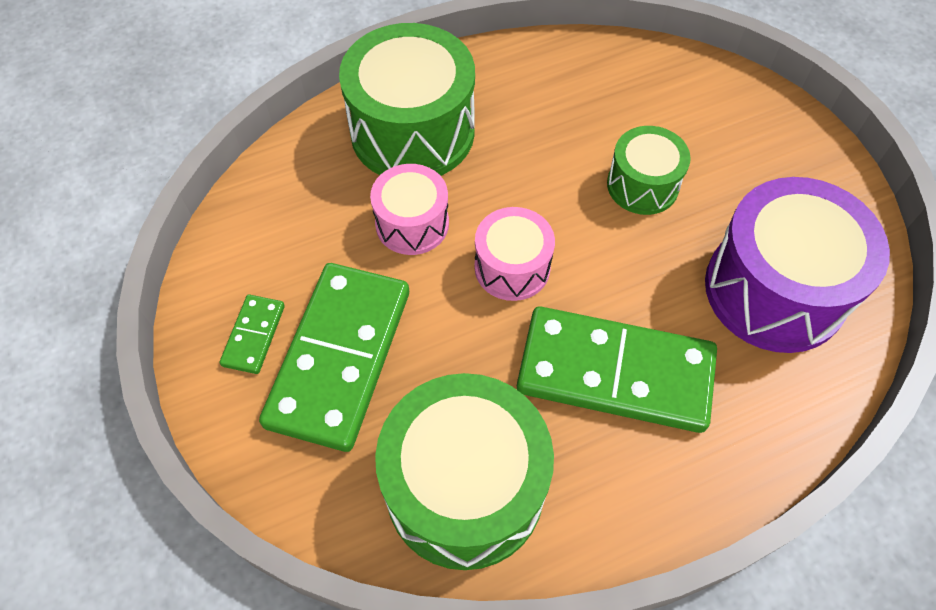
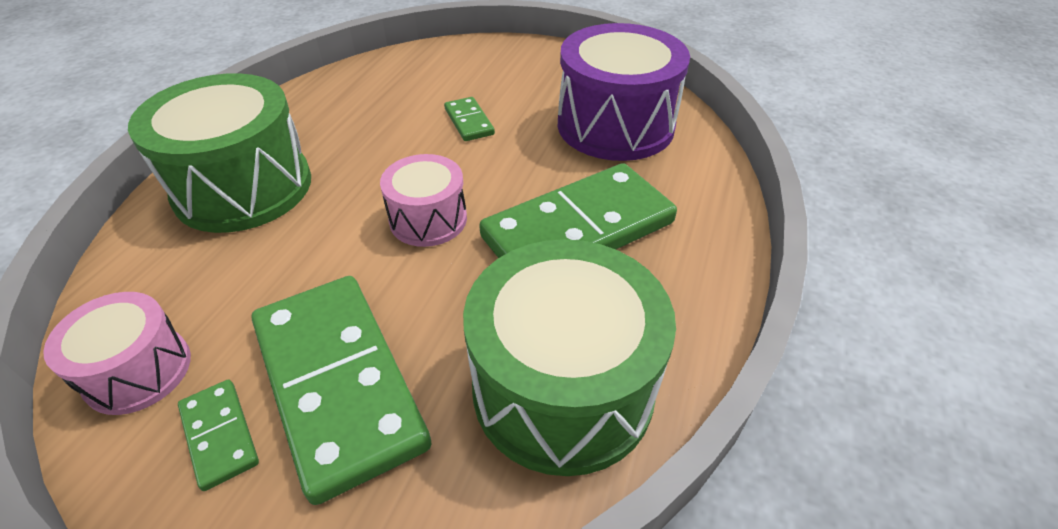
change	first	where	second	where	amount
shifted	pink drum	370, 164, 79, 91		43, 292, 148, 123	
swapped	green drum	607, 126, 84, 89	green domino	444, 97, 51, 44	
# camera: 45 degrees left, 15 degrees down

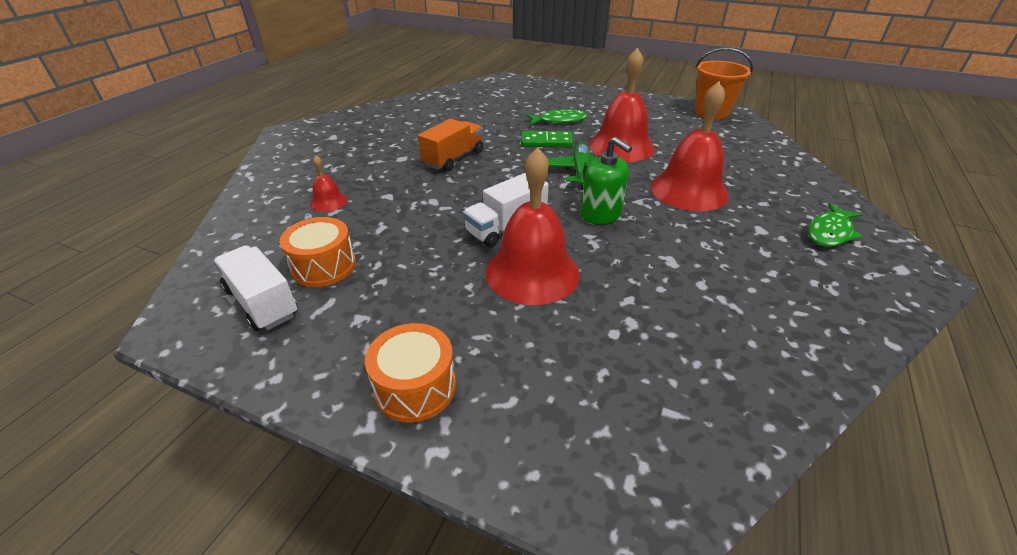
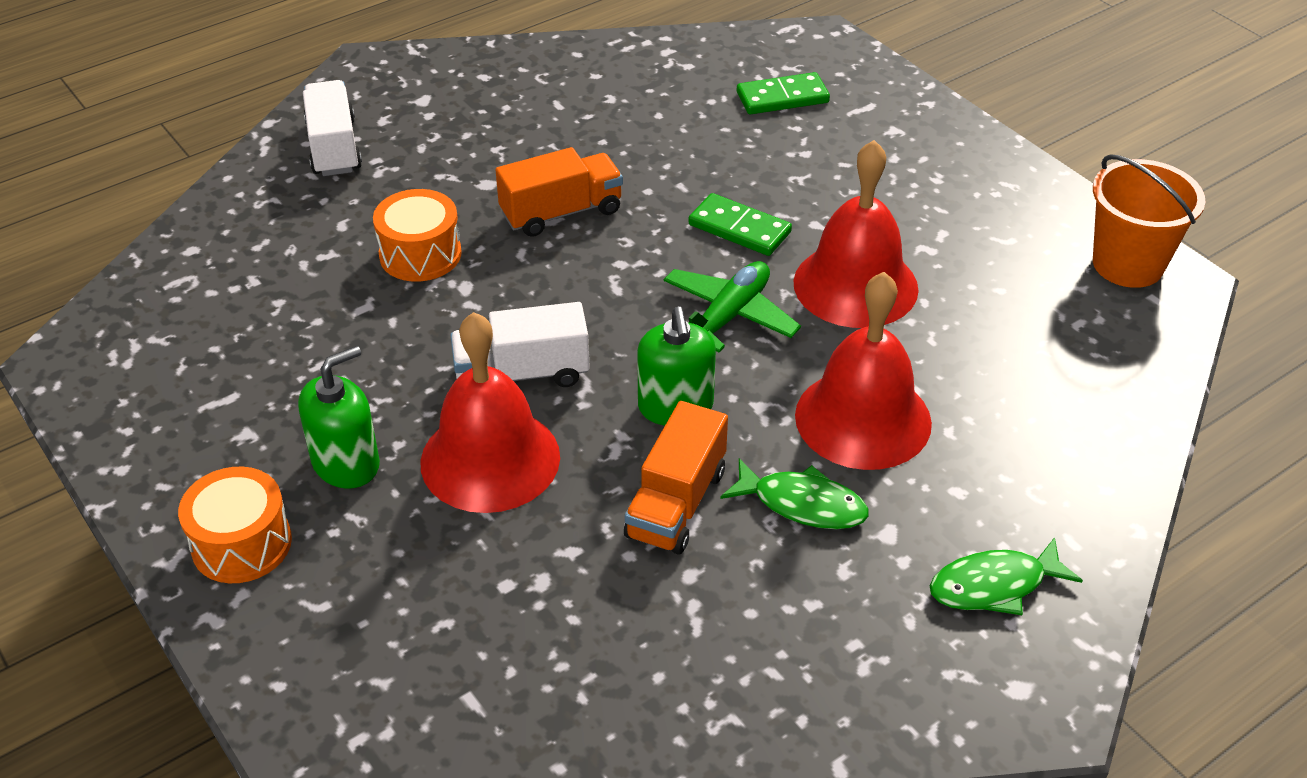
change	first	where	second	where	amount
gone	red bell	310, 155, 37, 57			
new			green soap dispenser	298, 346, 82, 143	
new			orange truck	624, 401, 104, 154	
new			green domino	737, 72, 93, 42	
shifted	white truck	213, 245, 85, 86		303, 80, 59, 96	
shifted	orange drum	280, 217, 76, 70		373, 189, 89, 93	
shifted	green fish	526, 109, 61, 16		720, 458, 149, 71	
# camera: 30 degrees right, 5 degrees up

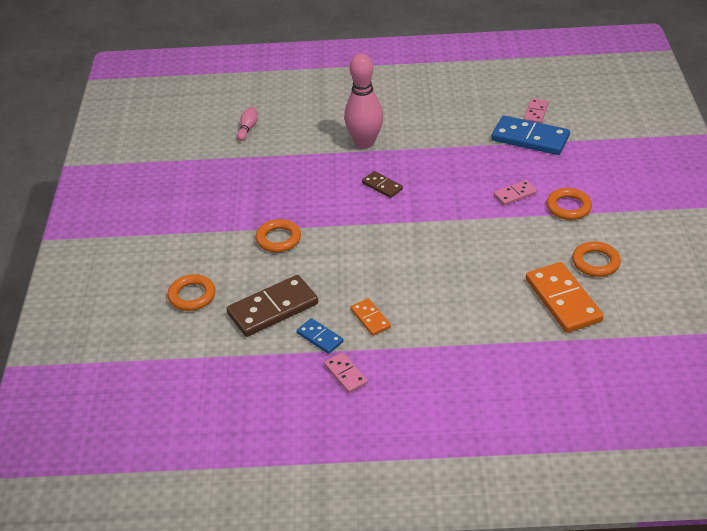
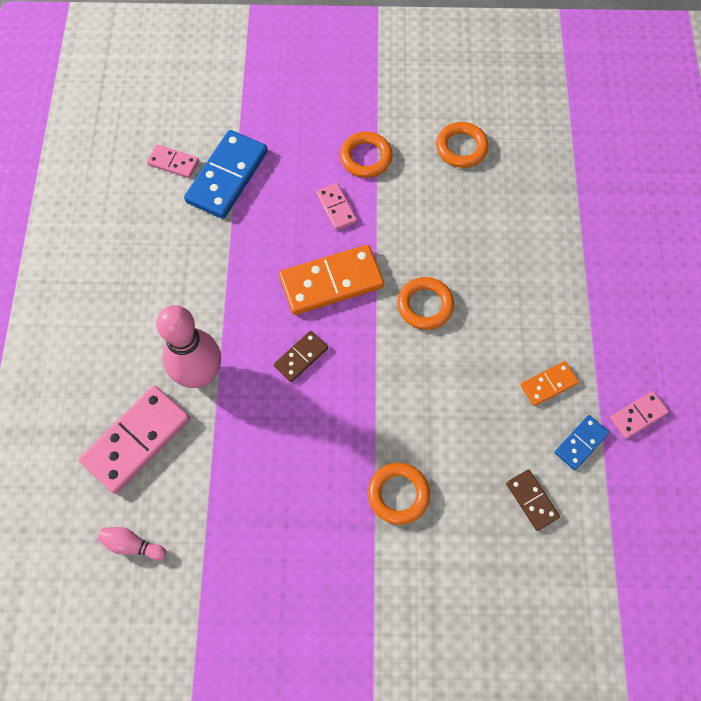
change	first	where	second	where	amount
new			pink domino	79, 386, 111, 108	
shifted	orange ring	167, 274, 48, 37		397, 277, 57, 53	
shifted	orange domino	526, 262, 78, 71		279, 245, 105, 70	
scaled	brown domino	226, 275, 92, 62		506, 470, 54, 61	x0.52
# camera: 90 degrees left, 25 degrees up

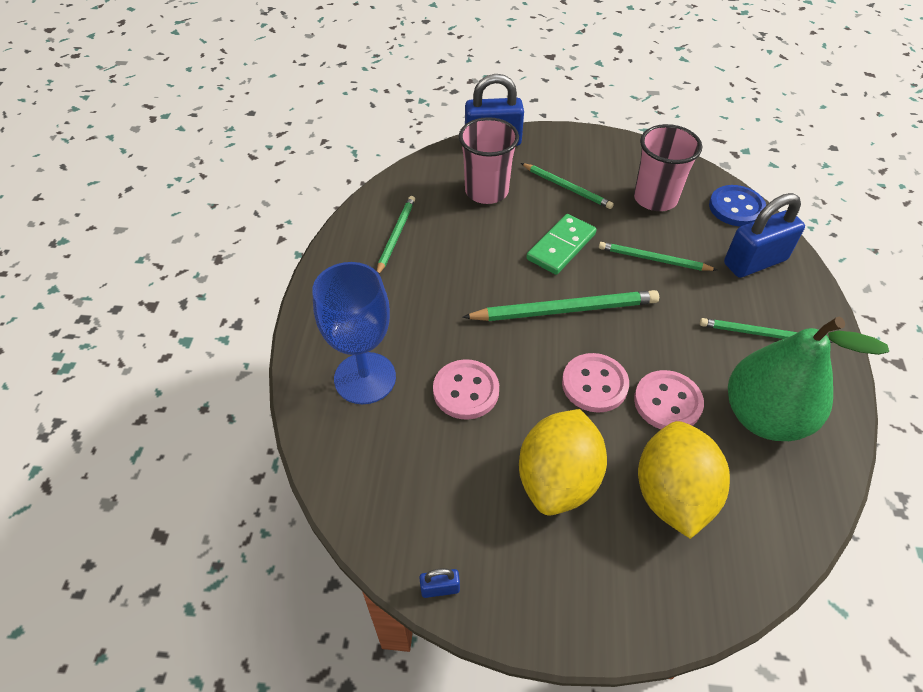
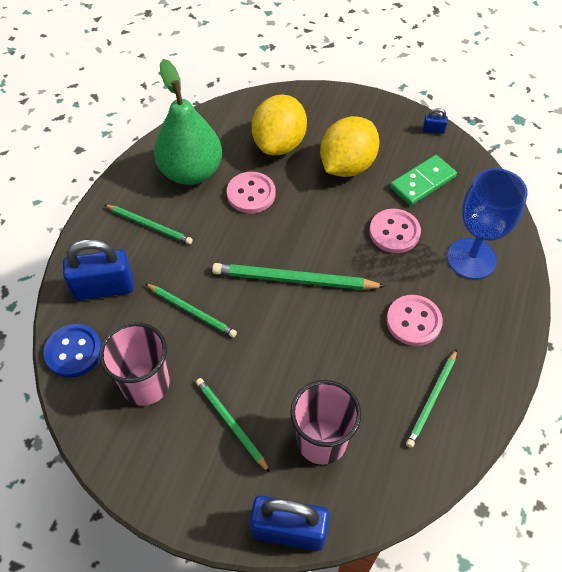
change	first	where	second	where	amount
shifted	green domino	526, 214, 71, 61		390, 155, 67, 51	
shifted	pink button	562, 353, 67, 60		386, 295, 57, 51	
# camera: 165 degrees left, 5 degrees up

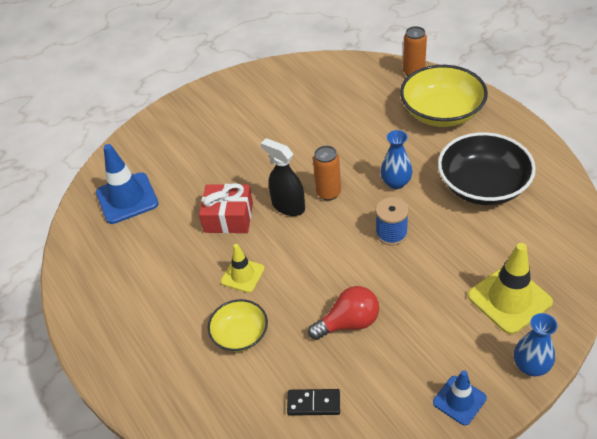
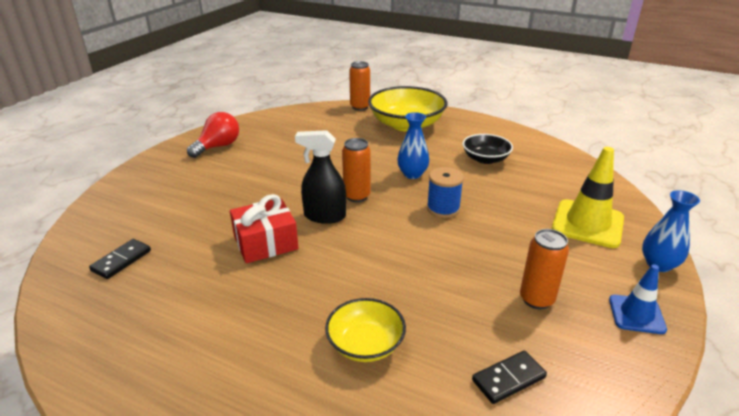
change	first	where	second	where	amount
gone	yellow traffic cone	221, 244, 44, 49			
new			orange can	520, 229, 49, 80	
shifted	red light bulb	308, 286, 71, 54		187, 112, 52, 46	
swapped	blue traffic cone	96, 144, 63, 80	black domino	89, 239, 62, 40	
scaled	black bowl	438, 132, 98, 73		462, 134, 51, 30	x0.57
# camera: 35 degrees left, 15 degrees down

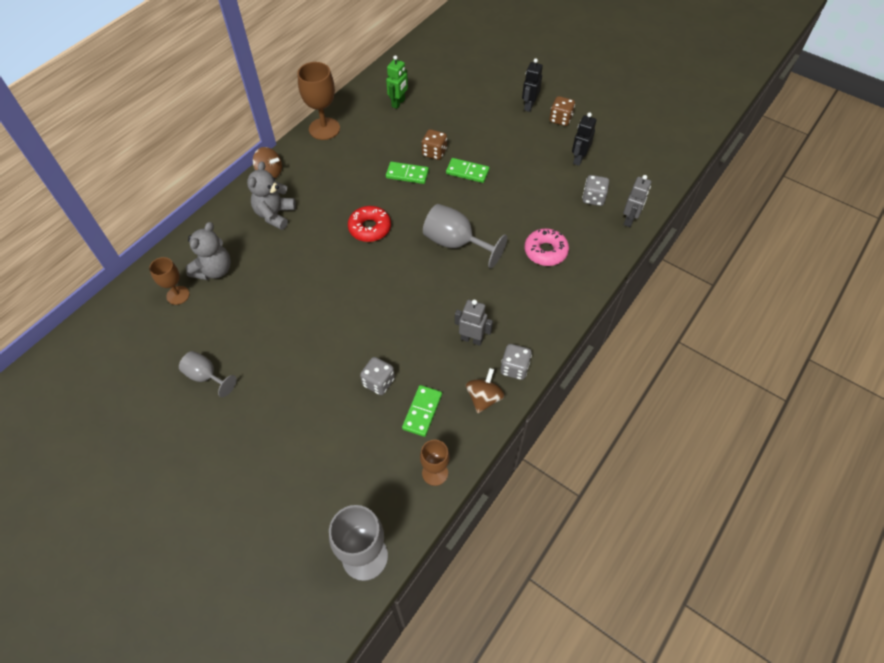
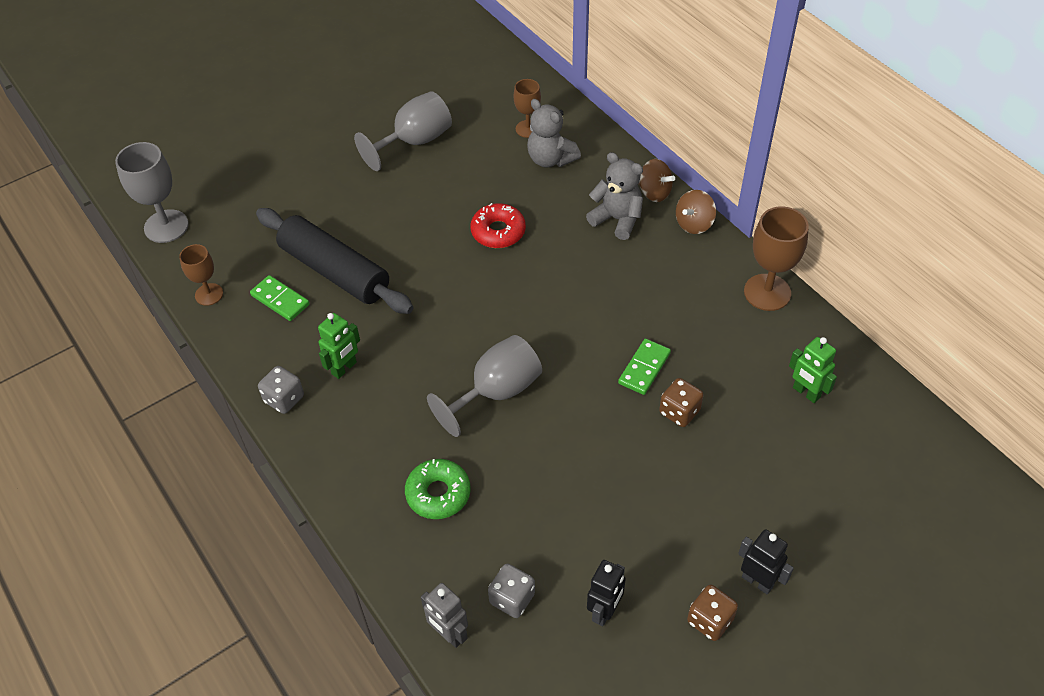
change	first	where	second	where	amount
gone	green domino	446, 158, 43, 25			
shifted	red donut	348, 206, 43, 36		470, 203, 56, 45	
shifted	brown spinning top	466, 368, 39, 45		638, 159, 37, 43	
swapped	grey dice	360, 357, 35, 38	black rolling pin	256, 208, 158, 106	
repainted	grey robot	455, 300, 38, 46	green robot	318, 313, 42, 66	
repainted	pink donut	525, 228, 44, 38	green donut	405, 459, 66, 60	
rotated	black robot	572, 113, 24, 53		587, 560, 39, 66	75 degrees clockwise
scaled	grey goblet	179, 351, 58, 46		354, 91, 98, 80	x1.64
# camera: 110 degrees right, 5 degrees down

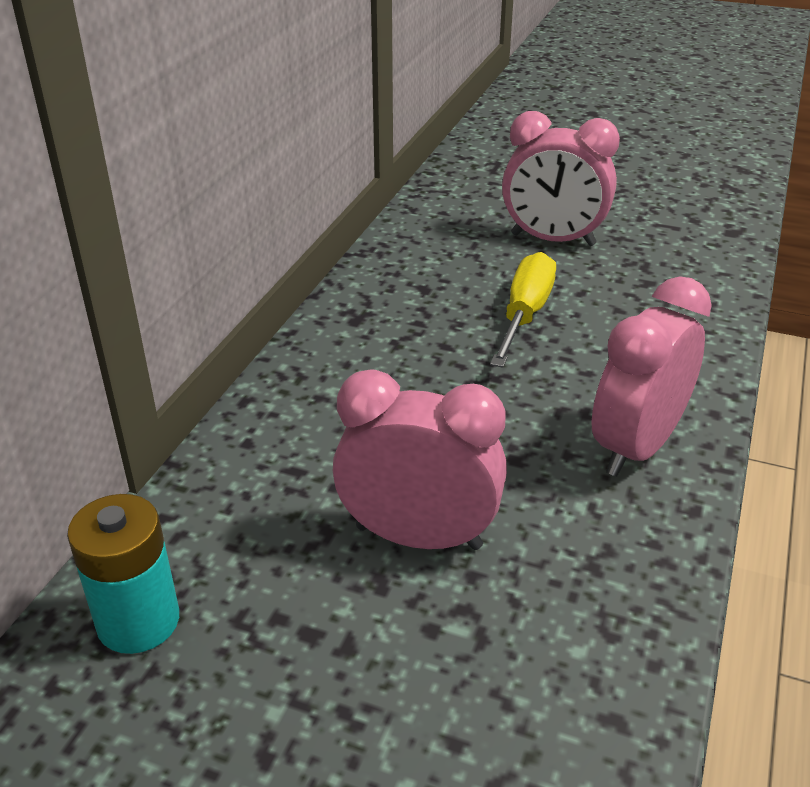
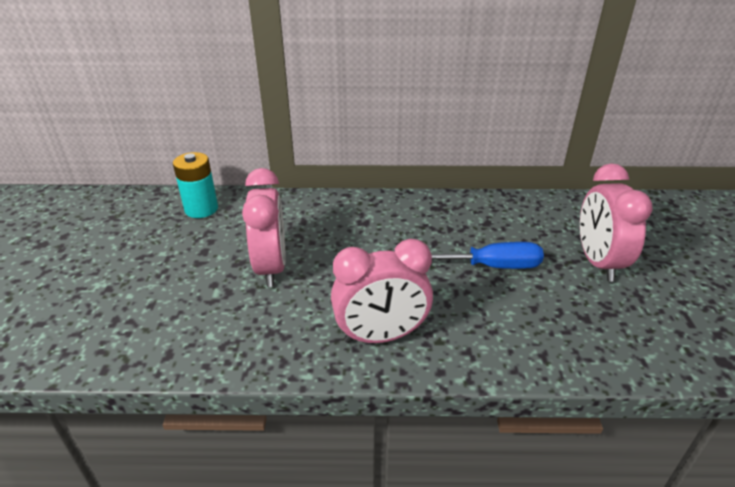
change	first	where	second	where	amount
repainted	yellow screwdriver	490, 252, 66, 116	blue screwdriver	431, 242, 113, 27	
rotated	pink clock	592, 276, 120, 200		331, 239, 102, 104	150 degrees clockwise
# camera: 70 degrees right, 0 degrees up

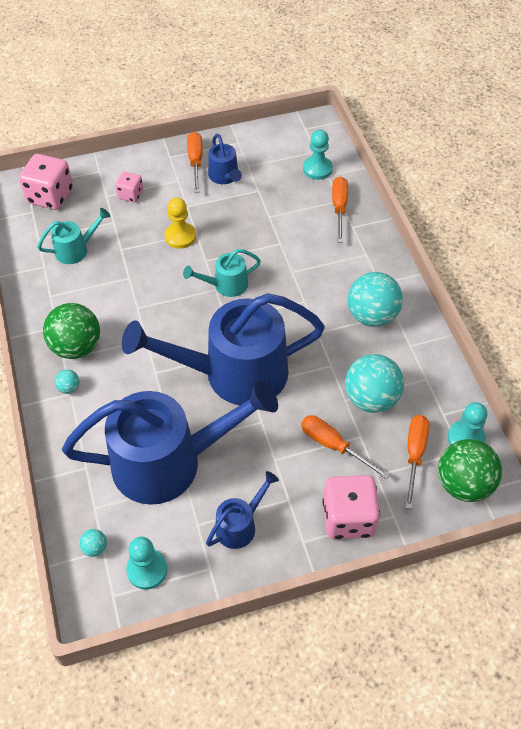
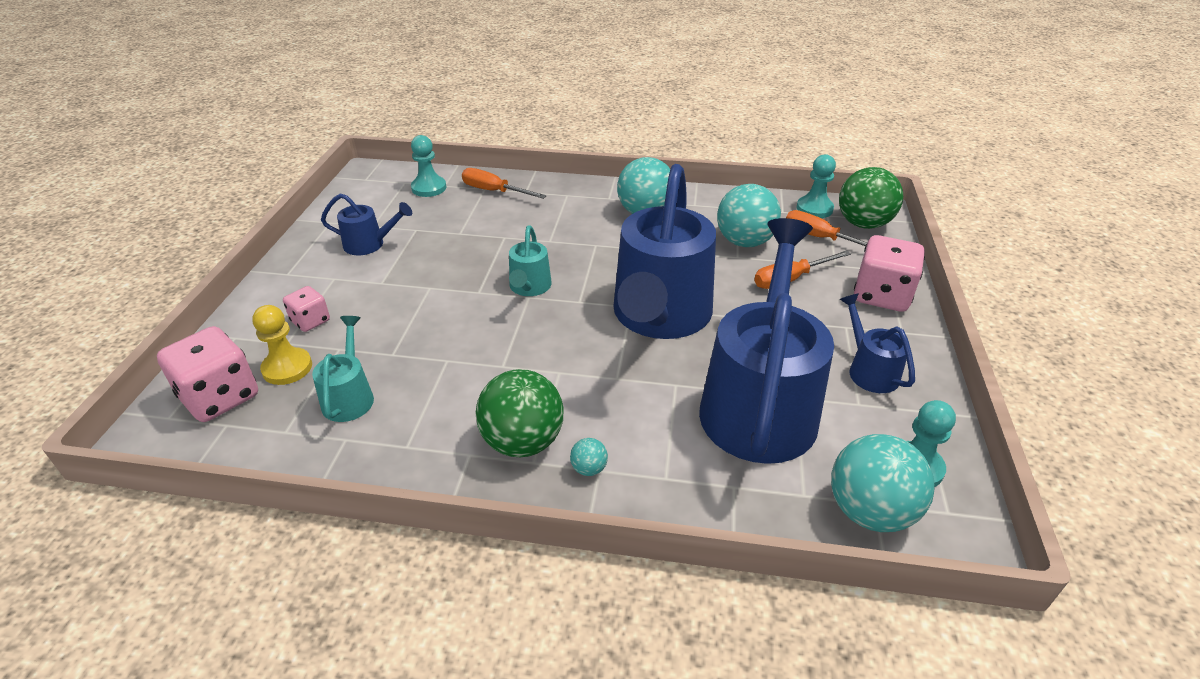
change	first	where	second	where	amount
gone	orange screwdriver	187, 132, 16, 61			
shifted	yellow pawn	165, 198, 31, 51		252, 305, 60, 80	
scaled	turquoise ball	79, 529, 28, 28		831, 434, 104, 98	x2.35
# camera: 65 degrees left, 15 degrees down

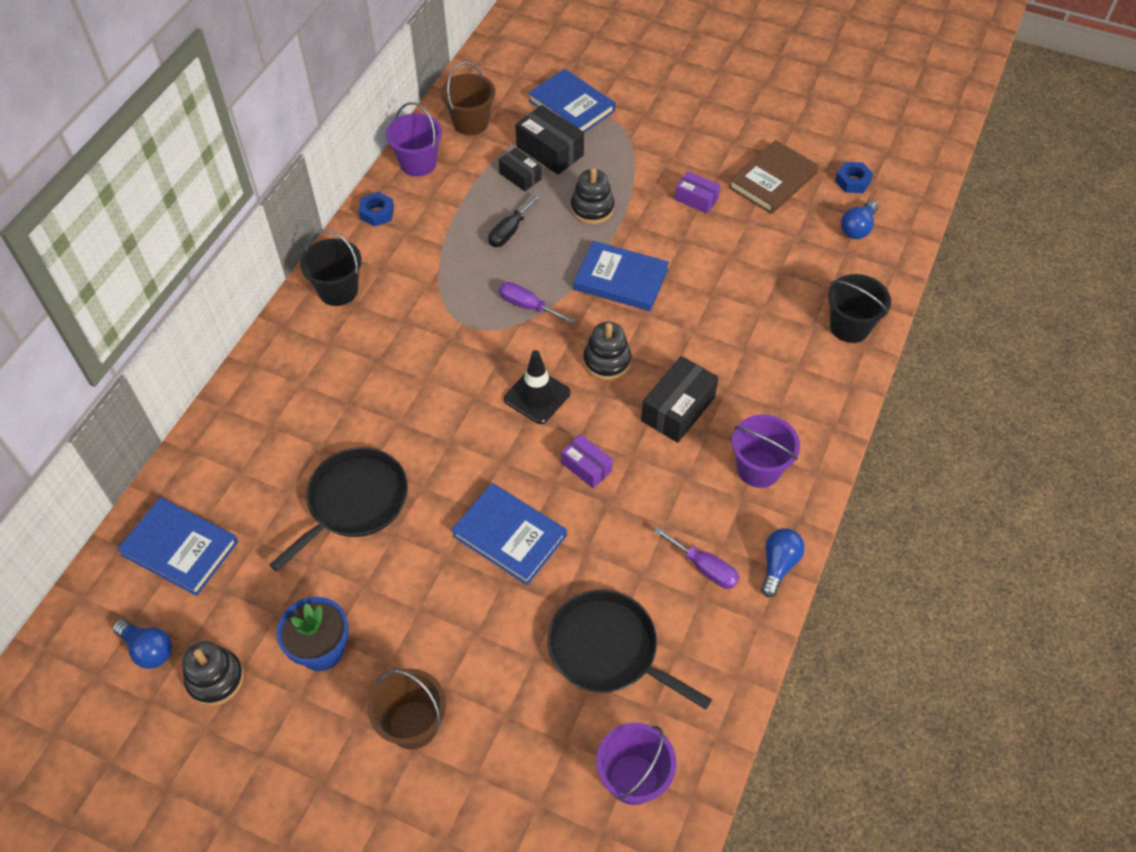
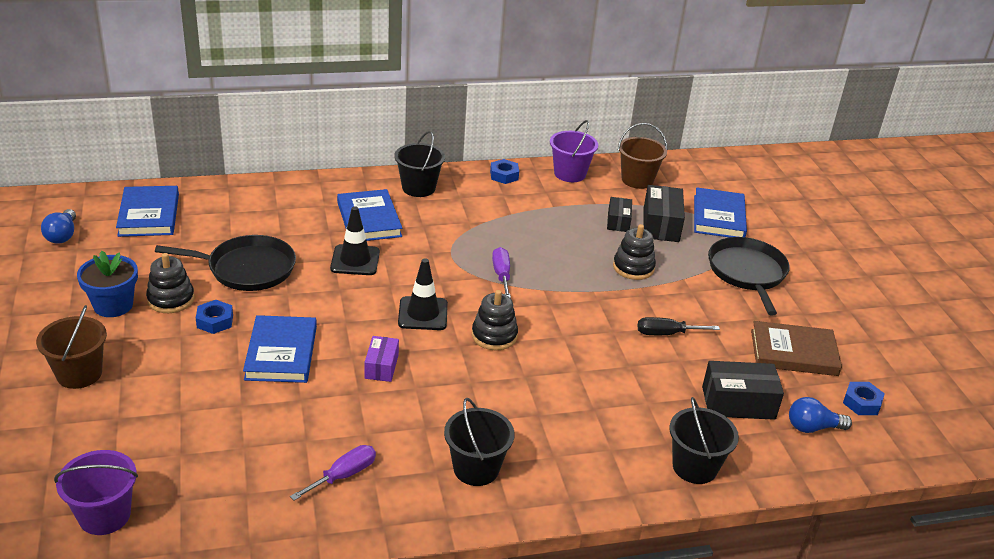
change	first	where	second	where	amount
gone	purple box	675, 171, 45, 42			
gone	blue light bulb	761, 528, 44, 69			
new			blue nut	196, 300, 37, 34	
new			black traffic cone	330, 206, 50, 69	
shifted	black stacking toy	182, 641, 62, 65		146, 253, 49, 60	
shifted	black screwdriver	488, 193, 53, 54		637, 317, 83, 18	
shifted	black pan	548, 590, 164, 120		708, 237, 82, 78	
shifted	blue book	574, 241, 95, 70		337, 189, 65, 52	
shifted	black box	641, 356, 78, 87		702, 361, 82, 59	
repainted	purple bucket	732, 414, 68, 74	black bucket	444, 398, 71, 88	
rotated	purple screwdriver	654, 527, 85, 62		290, 445, 86, 56	135 degrees counterclockwise
# camera: 50 degrees right, 20 degrees down

